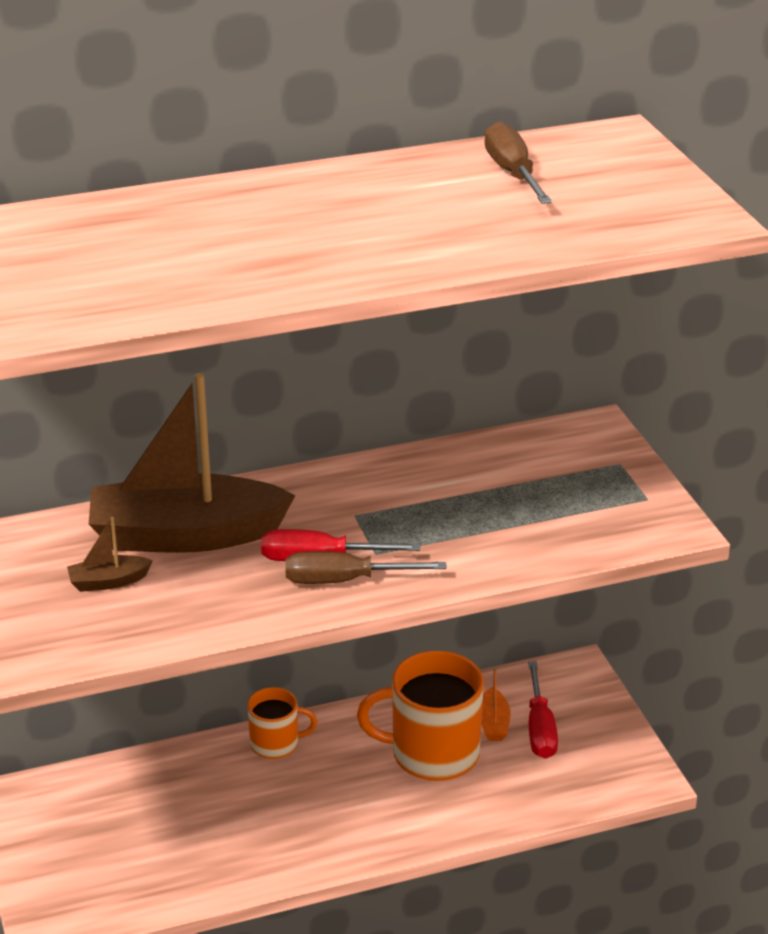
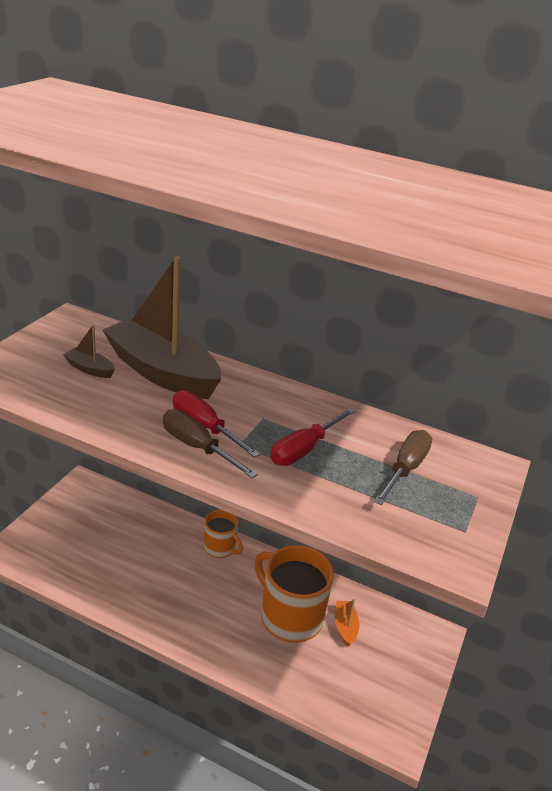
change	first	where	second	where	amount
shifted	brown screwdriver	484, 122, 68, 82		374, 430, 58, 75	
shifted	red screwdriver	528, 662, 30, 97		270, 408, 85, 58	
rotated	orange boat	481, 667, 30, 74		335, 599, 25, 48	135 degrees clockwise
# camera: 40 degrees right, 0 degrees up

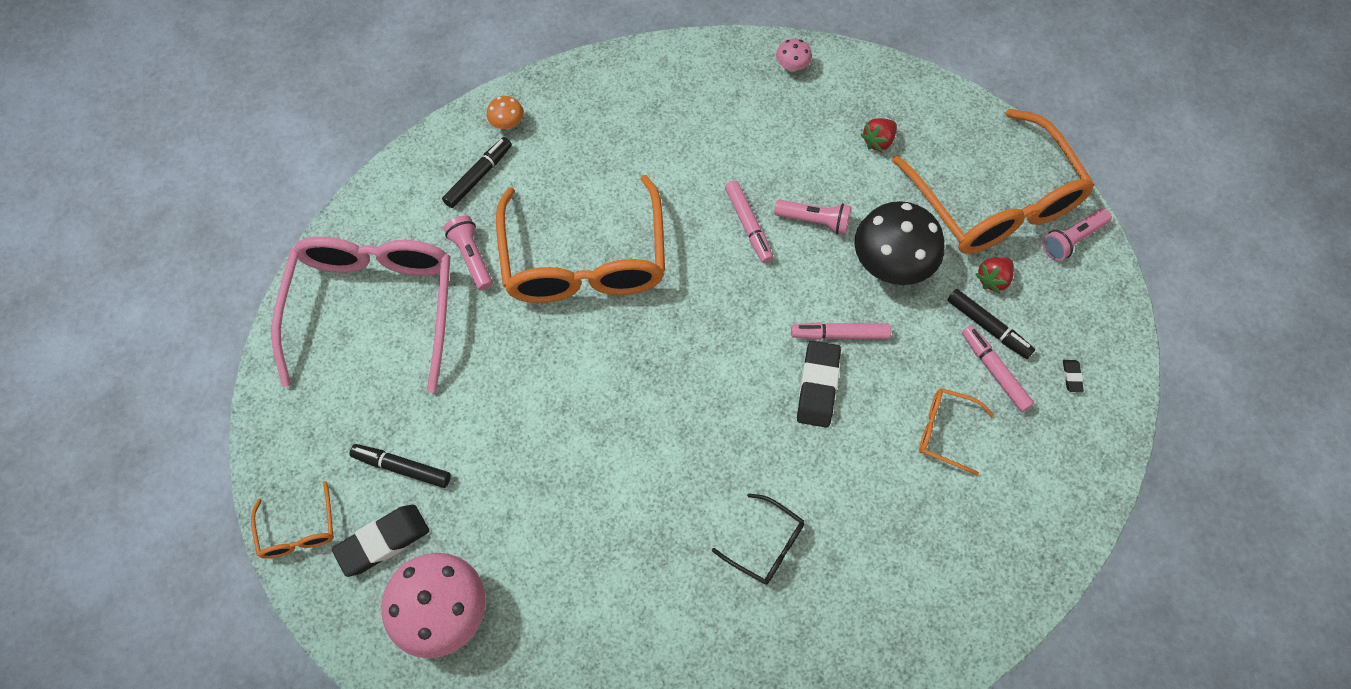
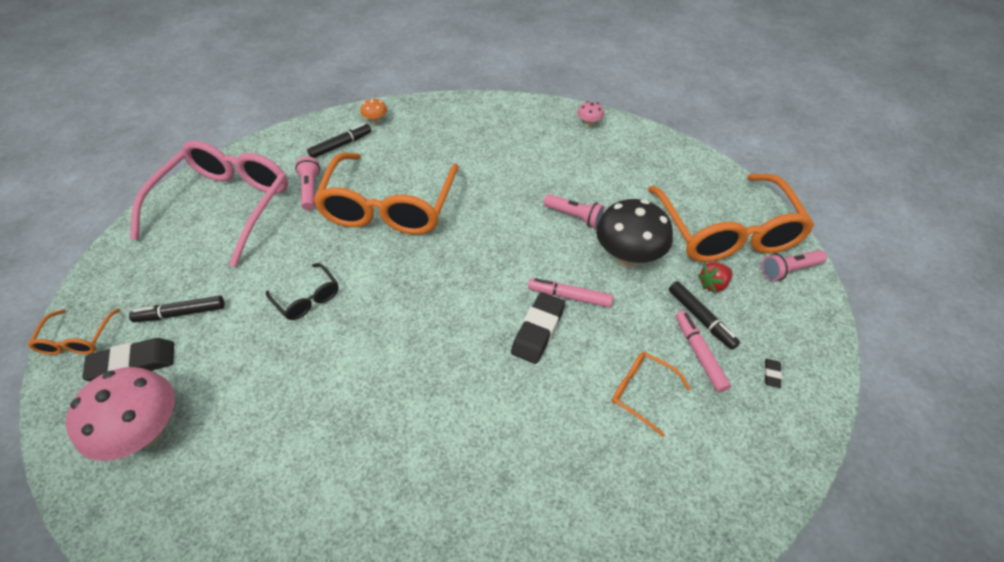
change	first	where	second	where	amount
gone	pink marker	725, 180, 48, 83			
gone	red strawberry	861, 118, 36, 34			
shifted	black glasses	712, 493, 92, 91		266, 263, 73, 57	
rotated	black marker	350, 444, 101, 44		129, 296, 95, 26	45 degrees counterclockwise
# camera: 15 degrees right, 15 degrees down

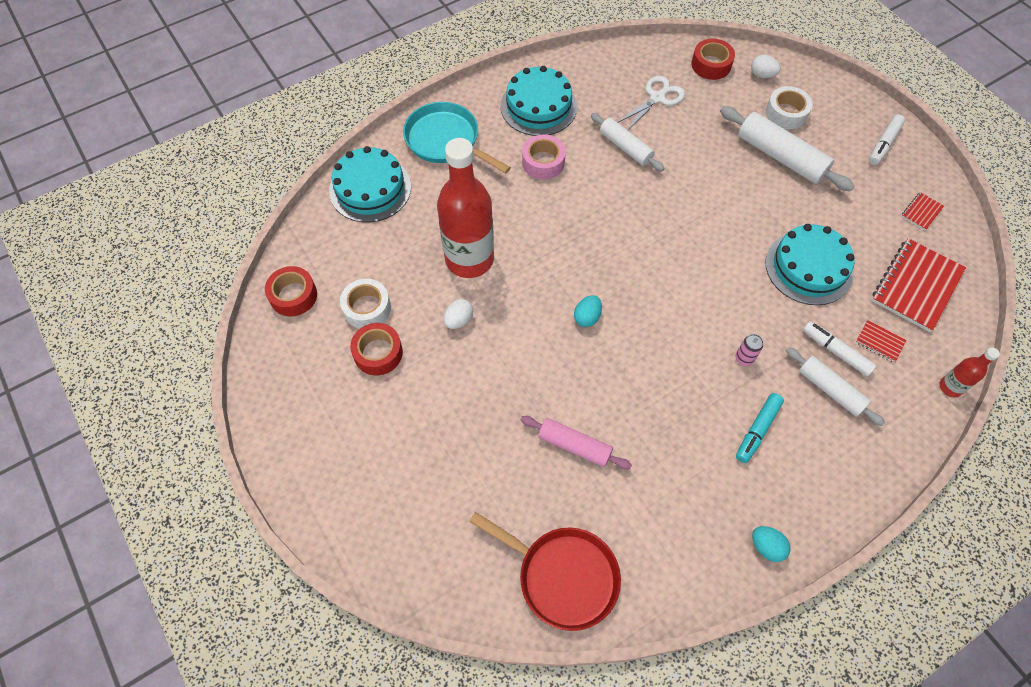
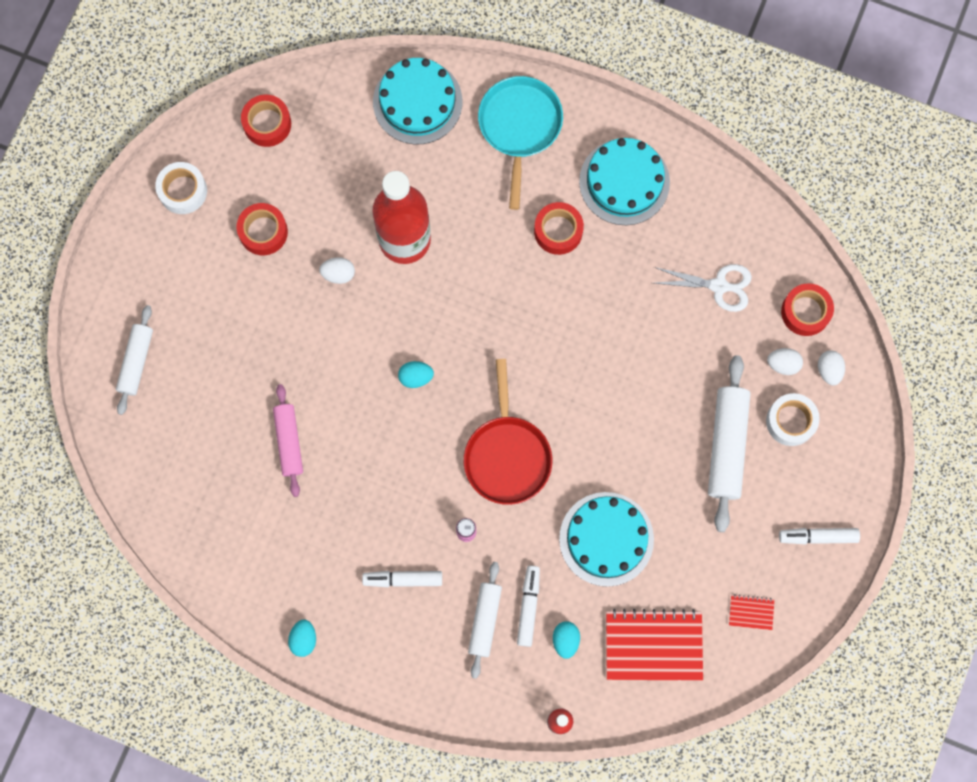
change	first	where	second	where	amount
new			white egg	767, 348, 36, 27	
shifted	white tape	340, 279, 51, 50		155, 162, 52, 52	
shifted	red pan	469, 512, 152, 119		464, 359, 88, 146	
shifted	white rolling pin	591, 113, 74, 58		116, 305, 37, 110	
swapped	red notebook	856, 320, 50, 43	turquoise egg	553, 621, 27, 38	
repainted	pink tape	522, 135, 44, 45	red tape	534, 202, 50, 53	
repainted	turquoise marker	736, 393, 48, 70	white marker	362, 571, 80, 16	
# camera: 55 degrees right, 15 degrees up

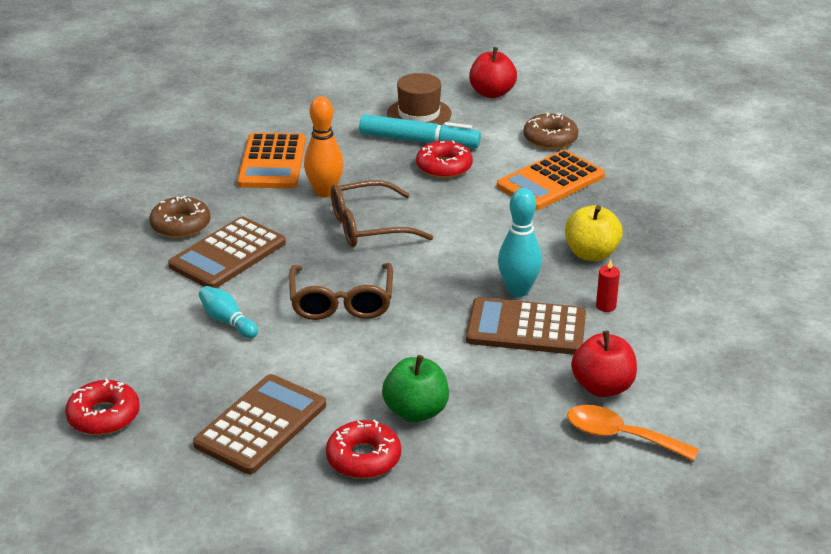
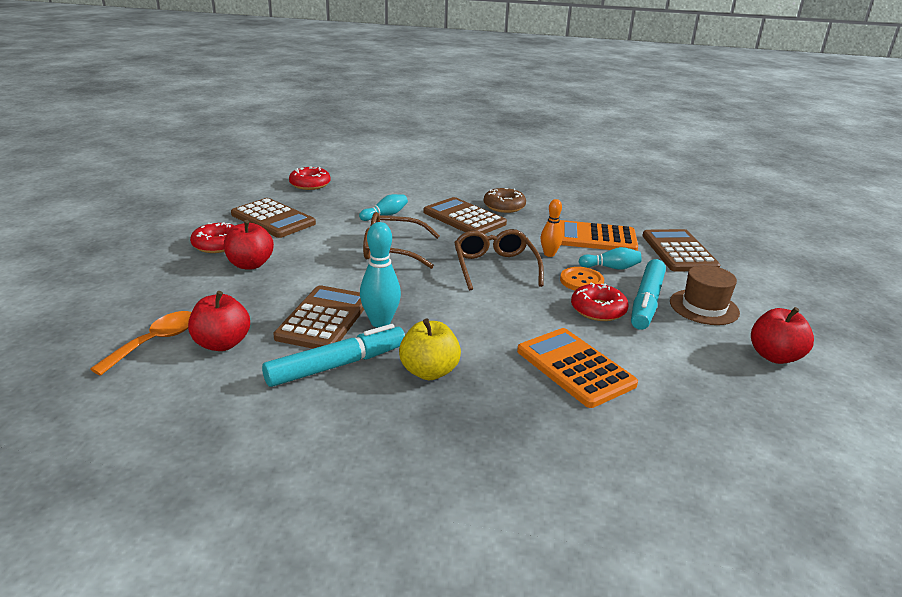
change	first	where	second	where	amount
gone	brown donut	523, 112, 56, 37			
new			orange button	560, 267, 44, 23	
new			turquoise bowling pin	579, 247, 62, 23	
new			brown calculator	642, 229, 78, 43	
swapped	red candle	596, 259, 24, 53	turquoise marker	262, 324, 143, 63	
repainted	green apple	382, 355, 67, 67	red apple	224, 220, 50, 49	
scaled	orange bowling pin	304, 96, 40, 102		541, 199, 22, 58	x0.66
# camera: 95 degrees right, 5 degrees down

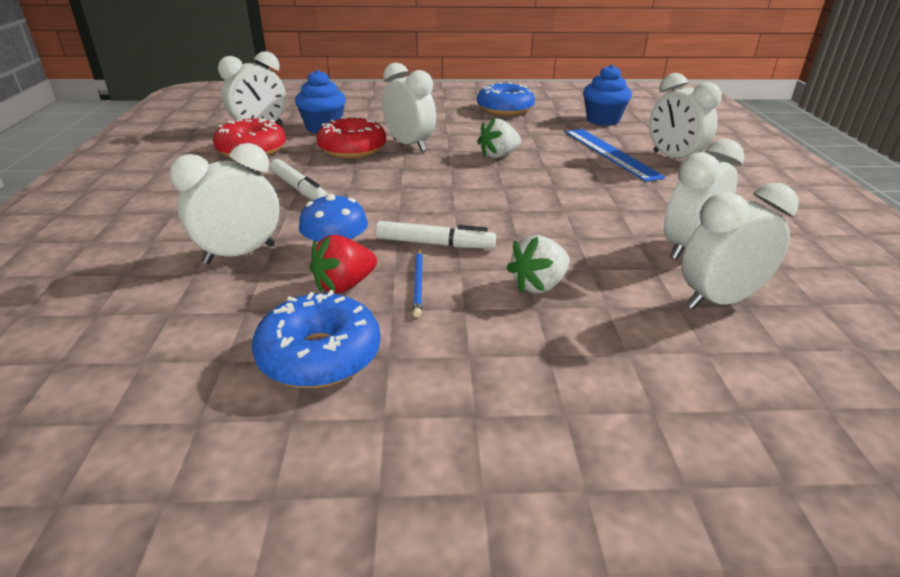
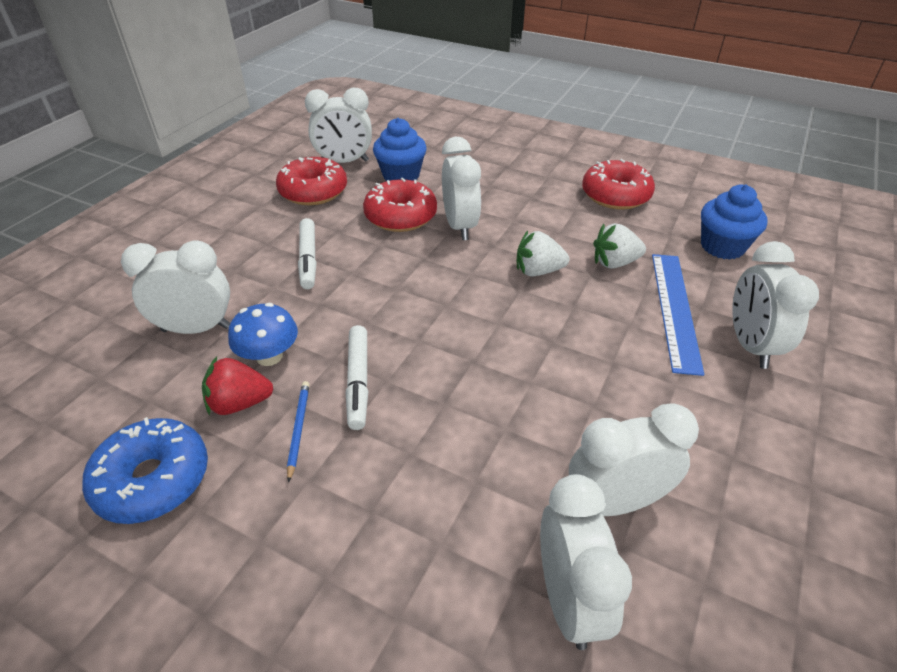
change	first	where	second	where	amount
shifted	white strawberry	507, 235, 63, 58		593, 223, 53, 46	
repainted	blue donut	477, 82, 58, 34	red donut	582, 159, 73, 51	
rotated	white marker	376, 221, 120, 28		346, 325, 22, 105	45 degrees clockwise
rotated	blue pencil	413, 249, 10, 68		287, 381, 23, 102	150 degrees clockwise
rotated	white clock	681, 183, 118, 127		540, 474, 92, 176	75 degrees clockwise
# camera: 30 degrees right, 10 degrees up

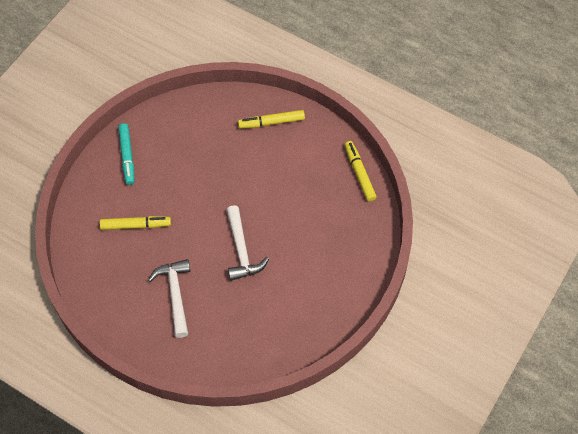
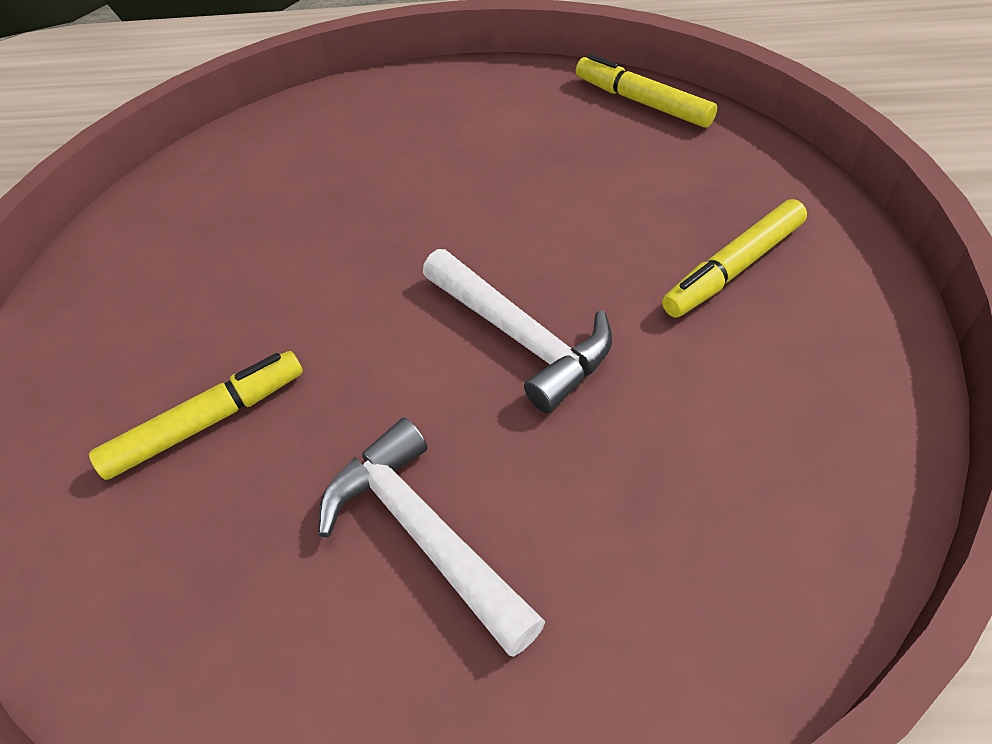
change	first	where	second	where	amount
gone	turquoise marker	118, 123, 17, 62			
shifted	yellow marker	238, 110, 67, 19		662, 199, 145, 119	
# camera: 25 degrees left, 10 degrees down

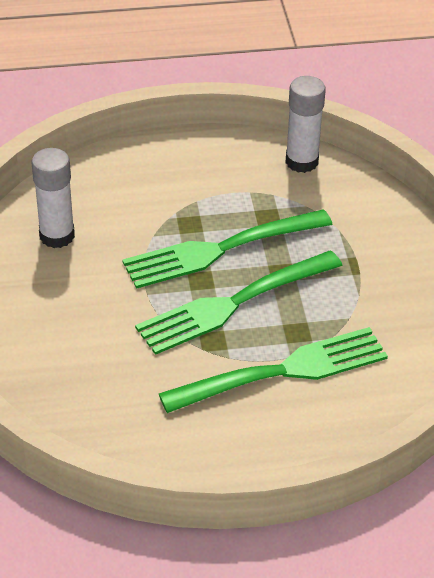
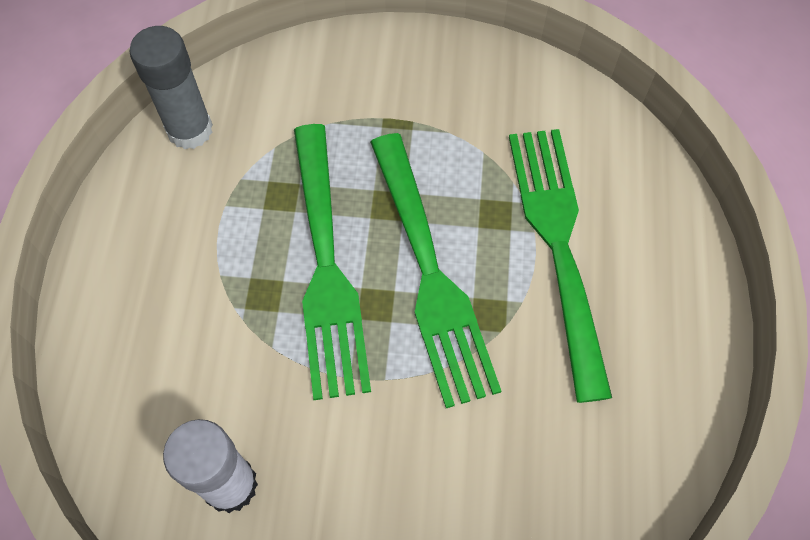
change	first	where	second	where	amount
repainted	white glue stick	285, 76, 41, 97	grey glue stick	129, 26, 84, 123	
# camera: 75 degrees left, 20 degrees up

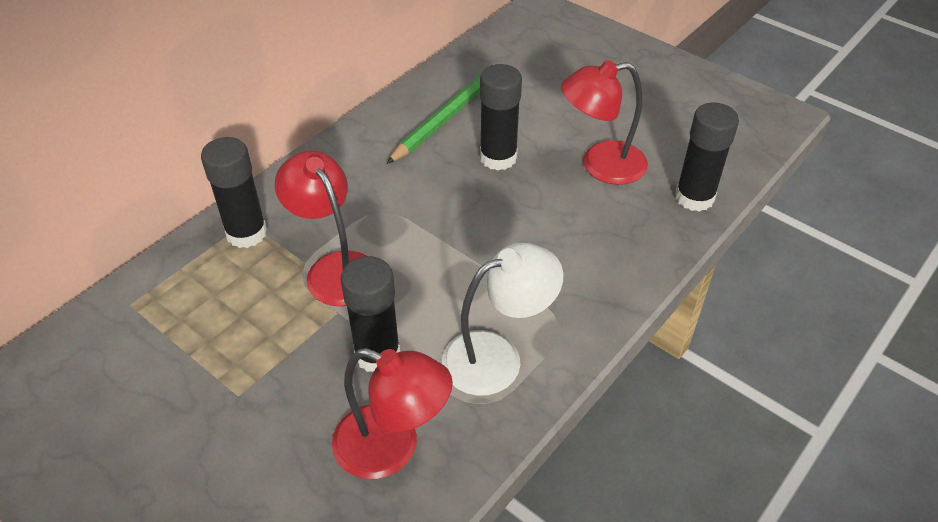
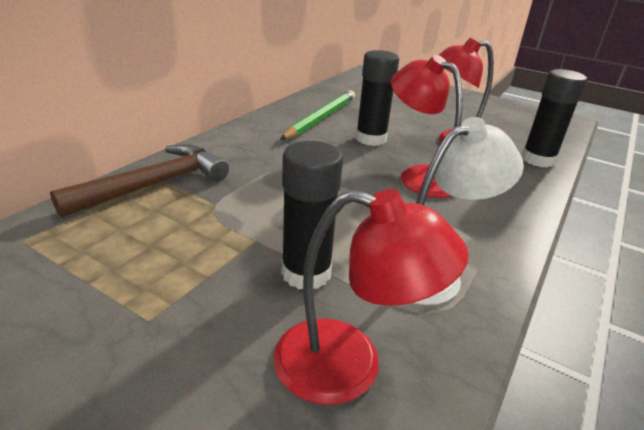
change	first	where	second	where	amount
shifted	red lamp	275, 150, 91, 156		391, 55, 72, 143	
swapped	black glue stick	201, 137, 66, 111	brown hammer	50, 144, 179, 73	
# camera: 10 degrees left, 15 degrees down

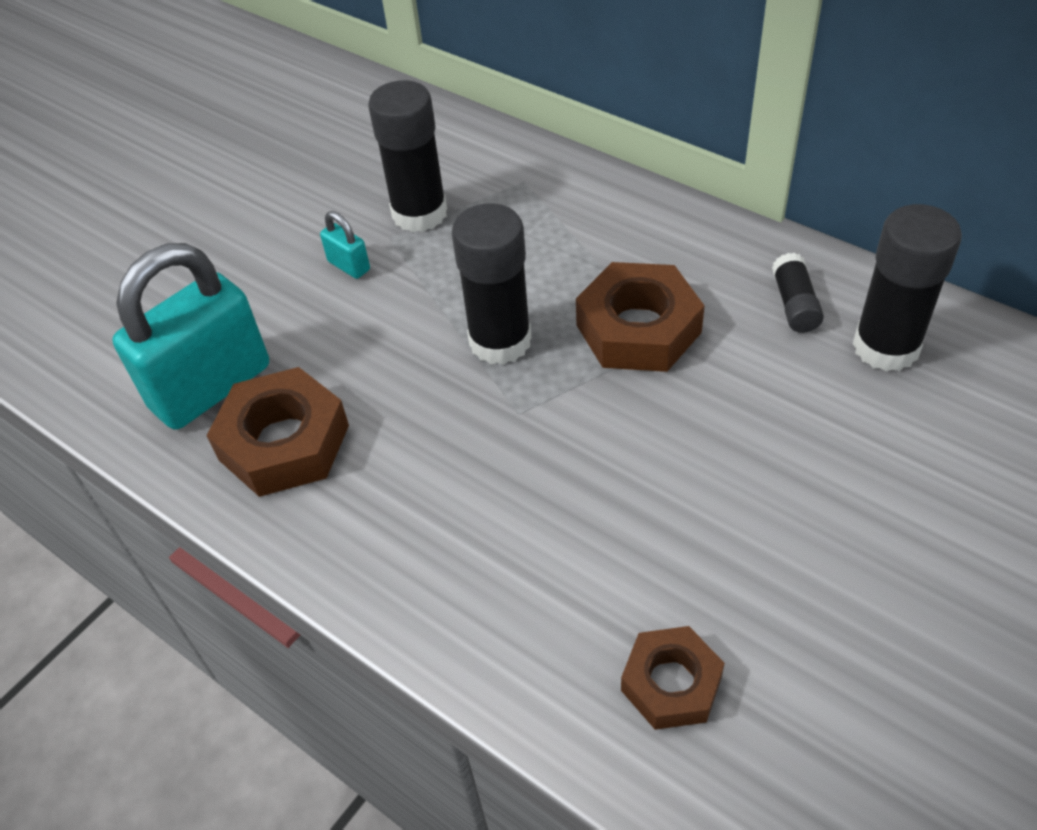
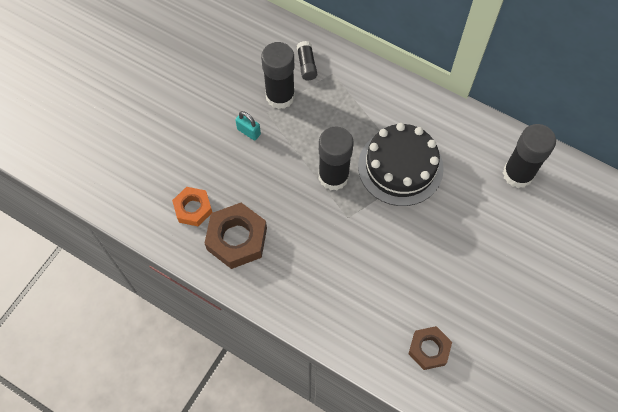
change	first	where	second	where	amount
shifted	black glue stick	772, 253, 52, 80		297, 41, 20, 39	
swapped	turquoise padlock	112, 243, 157, 187	orange nut	172, 187, 41, 39	
swapped	brown nut	576, 262, 129, 110	black cake	358, 123, 86, 83	
# camera: 10 degrees left, 15 degrees up

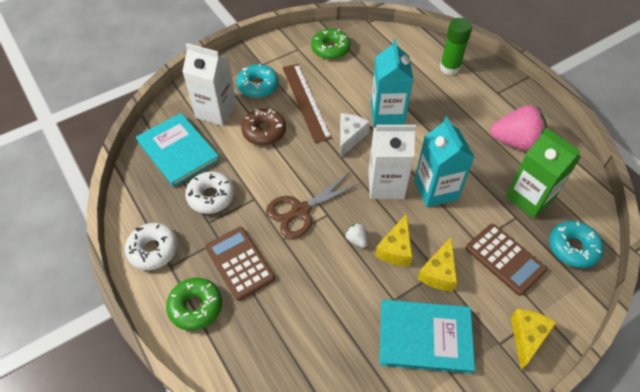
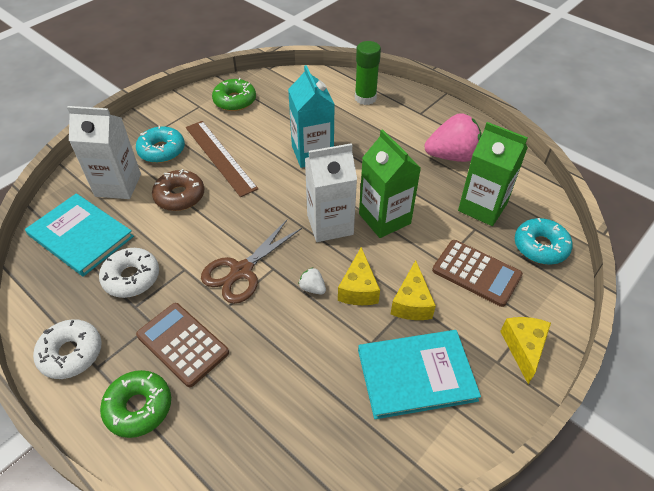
change	first	where	second	where	amount
gone	white cheese	340, 113, 30, 45			
repainted	turquoise carton	414, 117, 61, 90	green carton	359, 129, 62, 109	
# camera: 15 degrees left, 5 degrees down

